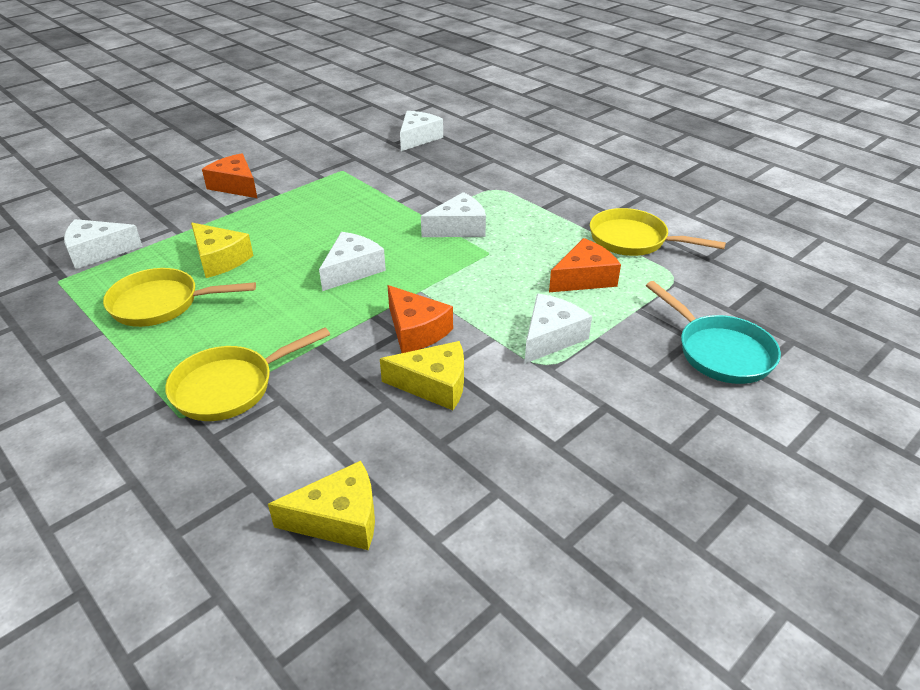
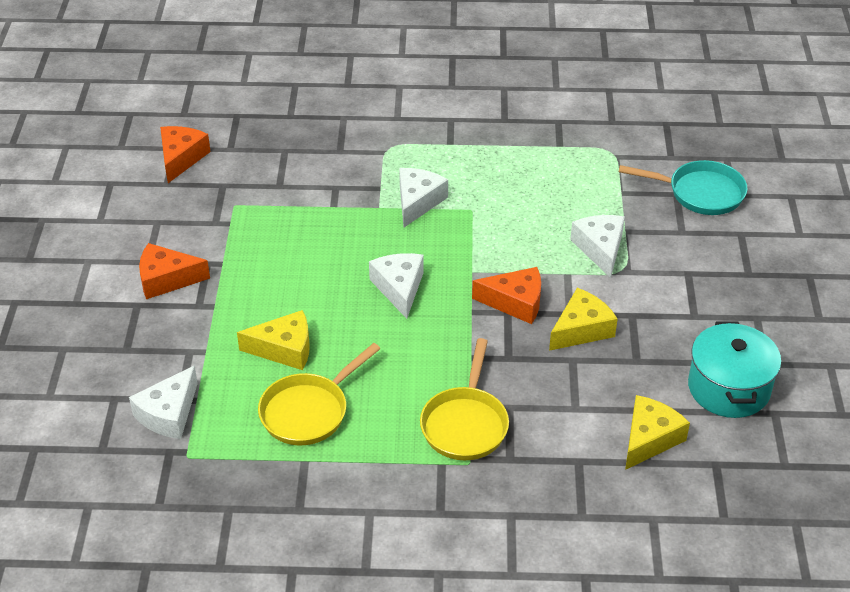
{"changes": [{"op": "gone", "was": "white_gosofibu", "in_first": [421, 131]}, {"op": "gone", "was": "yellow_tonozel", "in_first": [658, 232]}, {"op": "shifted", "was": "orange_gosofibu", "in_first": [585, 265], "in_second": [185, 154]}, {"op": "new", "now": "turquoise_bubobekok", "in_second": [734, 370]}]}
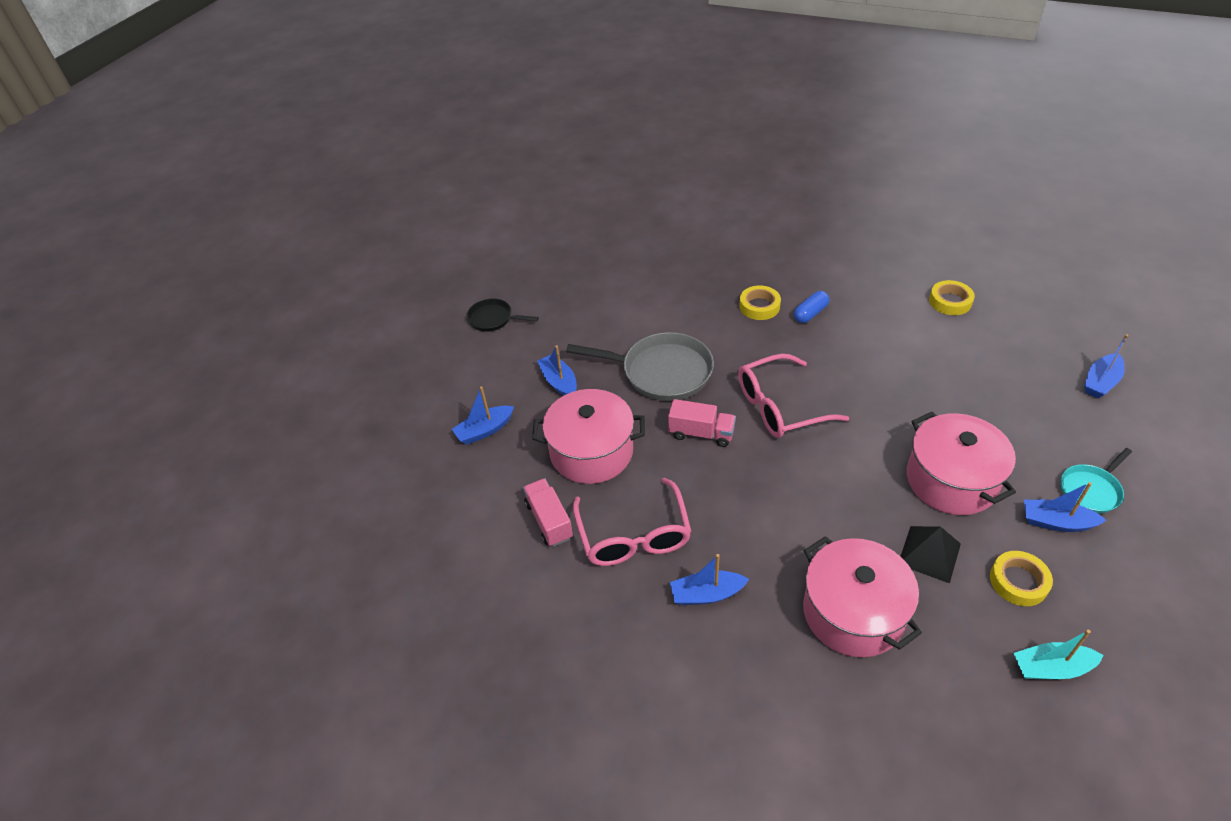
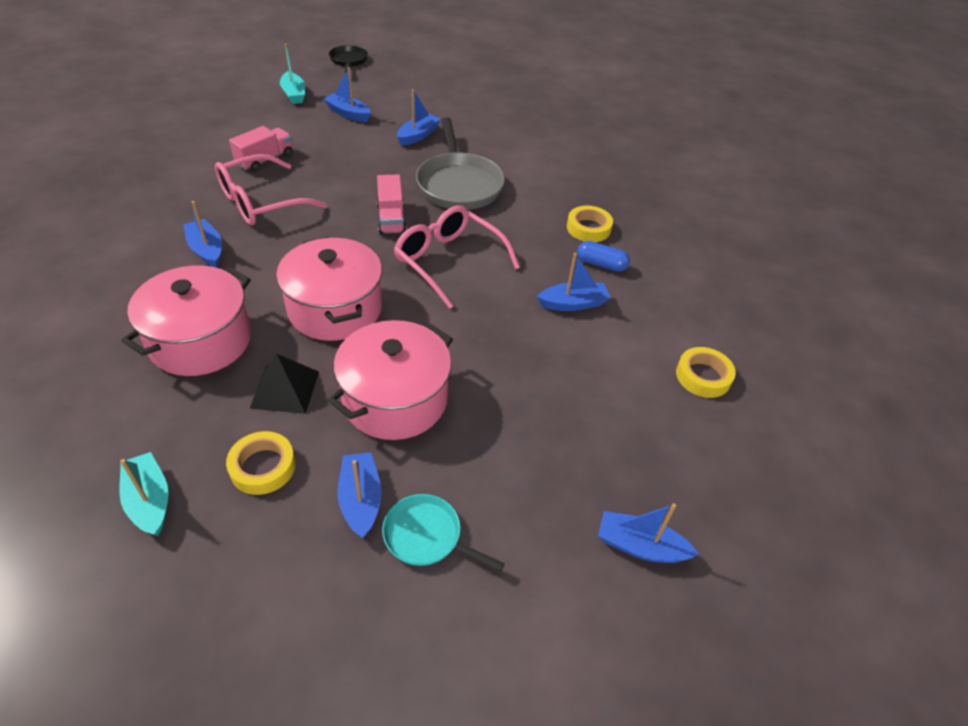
{"changes": [{"op": "shifted", "was": "black_tonozel", "in_first": [502, 315], "in_second": [348, 59]}, {"op": "shifted", "was": "pink_bubobekok", "in_first": [588, 436], "in_second": [329, 288]}, {"op": "new", "now": "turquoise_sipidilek", "in_second": [292, 74]}, {"op": "new", "now": "blue_sipidilek", "in_second": [574, 282]}]}
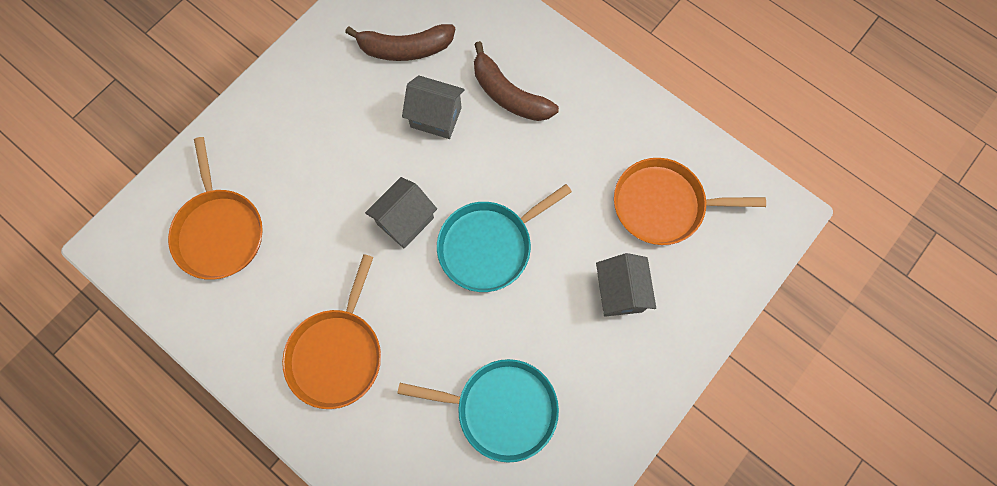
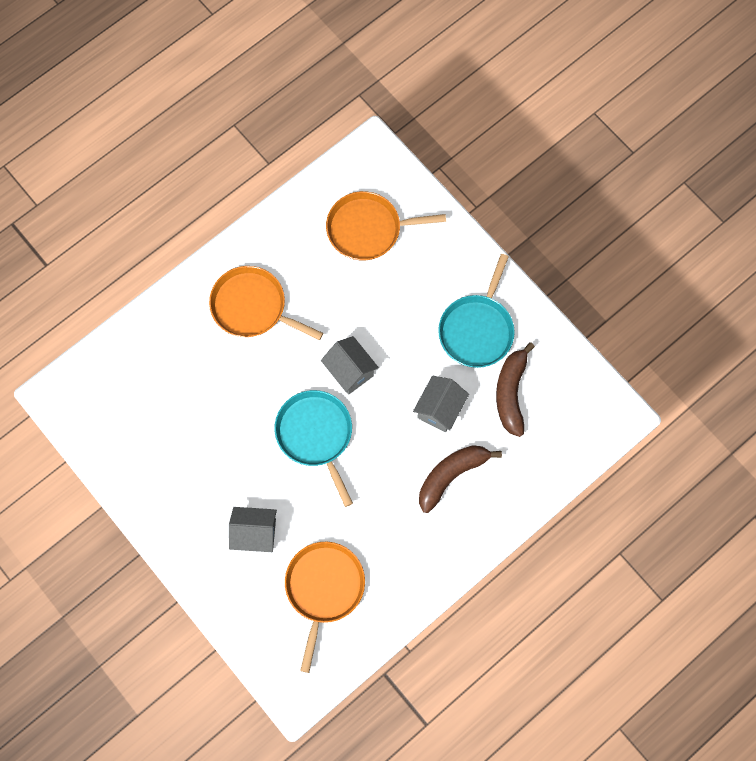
{"changes": [{"op": "shifted", "was": "turquoise_tonozel", "in_first": [478, 411], "in_second": [476, 311]}]}
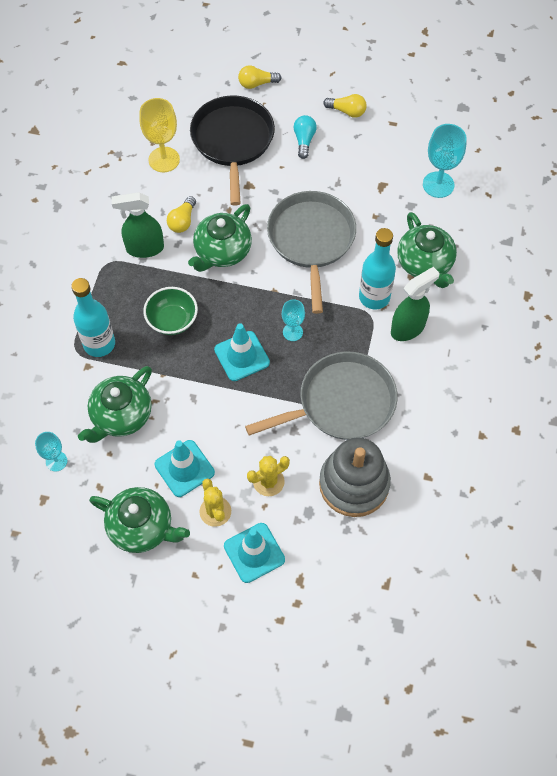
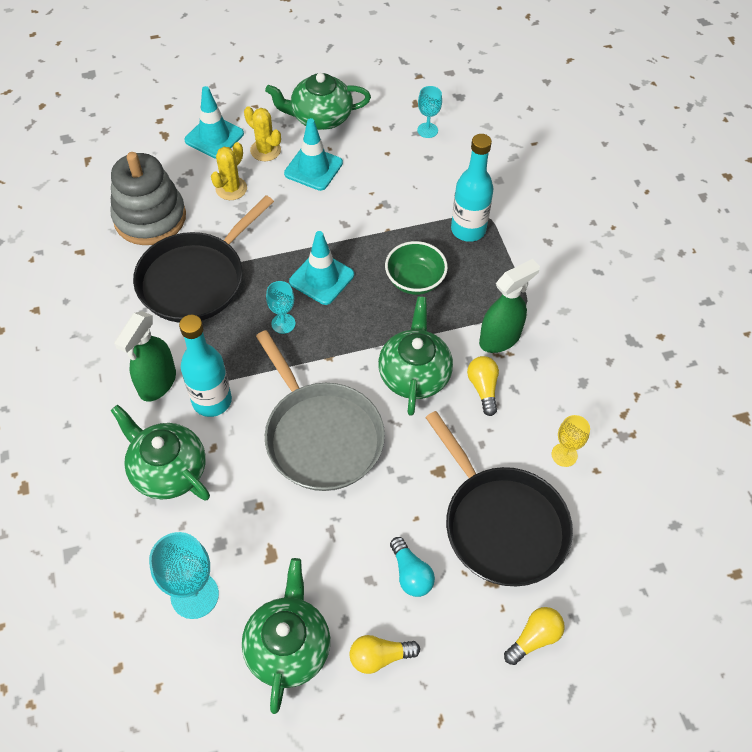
{"changes": [{"op": "scaled", "was": "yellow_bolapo", "in_first": [159, 135], "in_second": [571, 441], "ratio": 0.59}, {"op": "repainted", "was": "grey_tonozel", "now": "black_tonozel", "in_first": [321, 395], "in_second": [203, 259]}, {"op": "shifted", "was": "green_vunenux", "in_first": [115, 404], "in_second": [286, 636]}]}
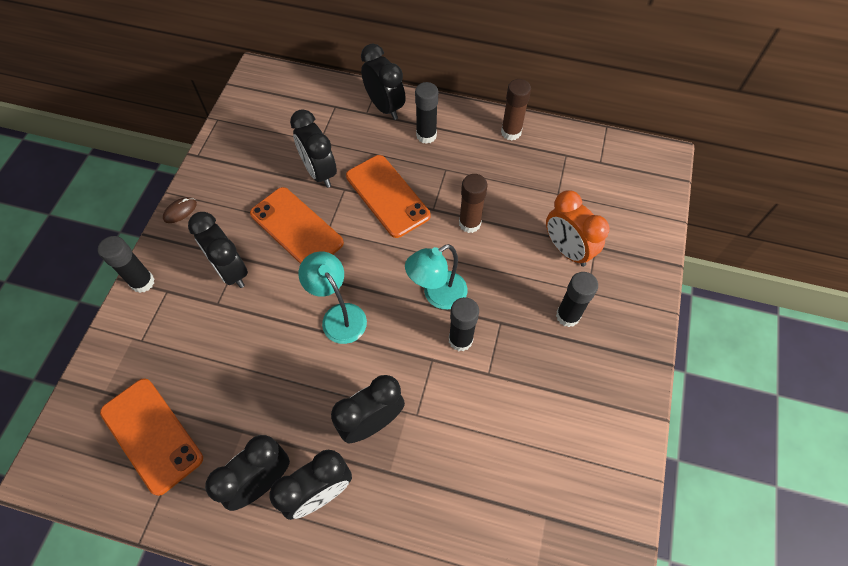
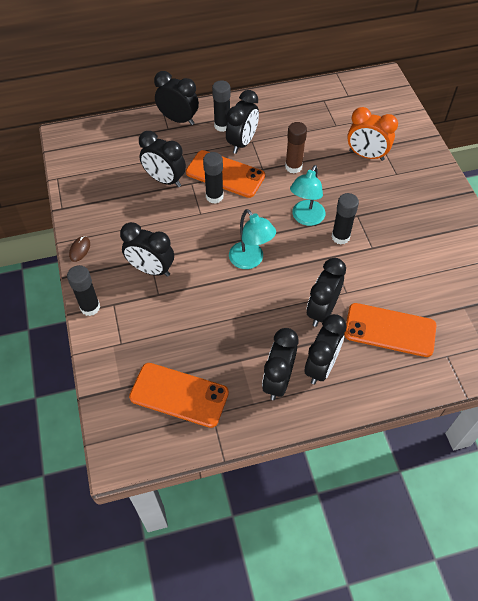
{"changes": [{"op": "gone", "was": "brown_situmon", "in_first": [516, 110]}, {"op": "shifted", "was": "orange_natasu", "in_first": [297, 225], "in_second": [390, 330]}, {"op": "rotated", "was": "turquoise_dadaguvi", "in_first": [333, 297], "in_second": [252, 239], "clockwise": -150}, {"op": "shifted", "was": "black_situmon", "in_first": [577, 299], "in_second": [213, 178]}, {"op": "new", "now": "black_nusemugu", "in_second": [242, 122]}]}
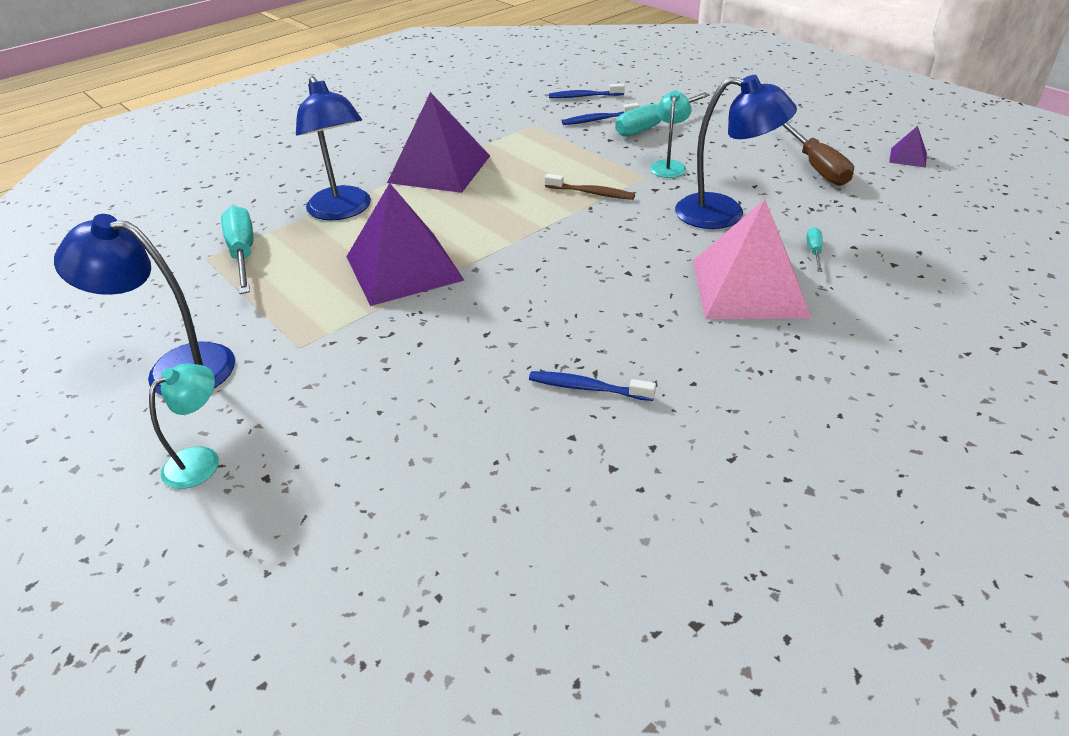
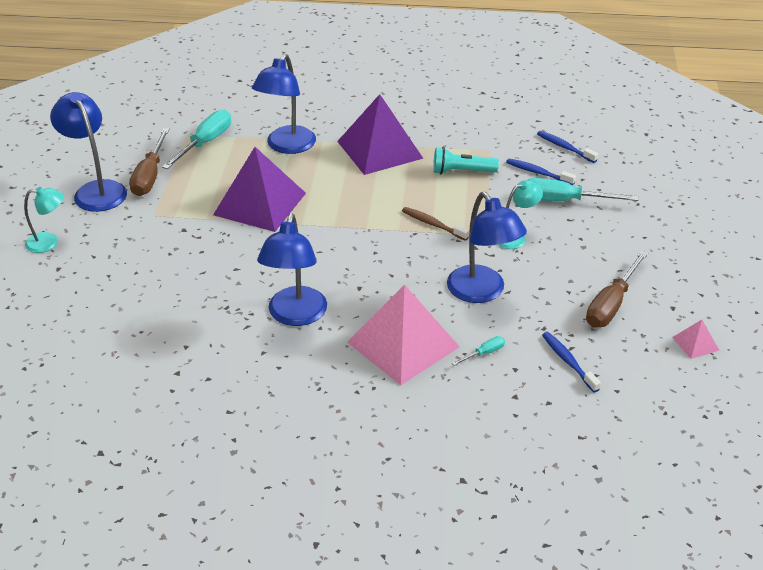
{"changes": [{"op": "repainted", "was": "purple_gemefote", "now": "pink_gemefote", "in_first": [908, 147], "in_second": [695, 339]}, {"op": "rotated", "was": "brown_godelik", "in_first": [590, 187], "in_second": [435, 224], "clockwise": 150}, {"op": "shifted", "was": "blue_godelik", "in_first": [592, 386], "in_second": [571, 362]}, {"op": "new", "now": "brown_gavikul", "in_second": [149, 162]}, {"op": "new", "now": "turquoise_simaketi", "in_second": [466, 160]}, {"op": "new", "now": "blue_dadaguvi", "in_second": [292, 269]}]}
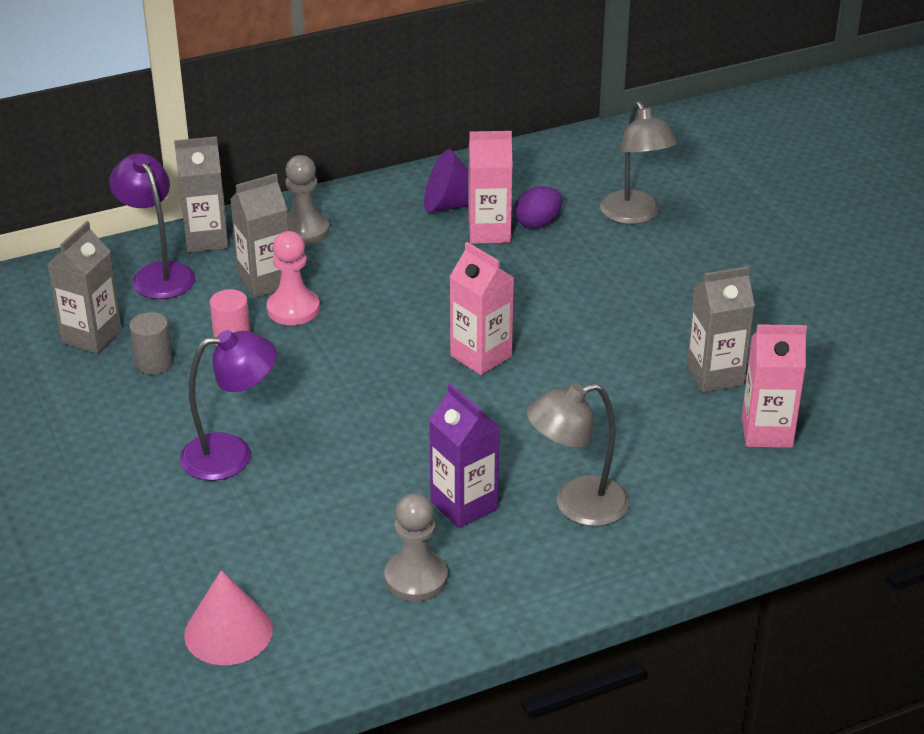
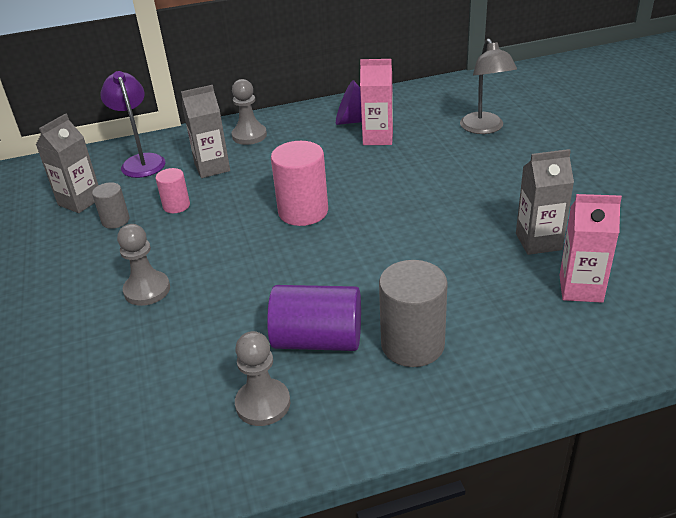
{"changes": [{"op": "gone", "was": "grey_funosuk", "in_first": [201, 194]}, {"op": "gone", "was": "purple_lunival", "in_first": [538, 207]}, {"op": "gone", "was": "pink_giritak", "in_first": [293, 278]}, {"op": "gone", "was": "pink_funosuk", "in_first": [482, 308]}, {"op": "swapped", "was": "purple_dadaguvi", "now": "grey_giritak", "in_first": [228, 405], "in_second": [143, 265]}, {"op": "swapped", "was": "purple_funosuk", "now": "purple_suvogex", "in_first": [464, 455], "in_second": [314, 318]}, {"op": "swapped", "was": "grey_dadaguvi", "now": "grey_suvogex", "in_first": [578, 454], "in_second": [413, 313]}, {"op": "gone", "was": "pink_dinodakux", "in_first": [228, 617]}, {"op": "new", "now": "pink_suvogex", "in_second": [299, 183]}]}
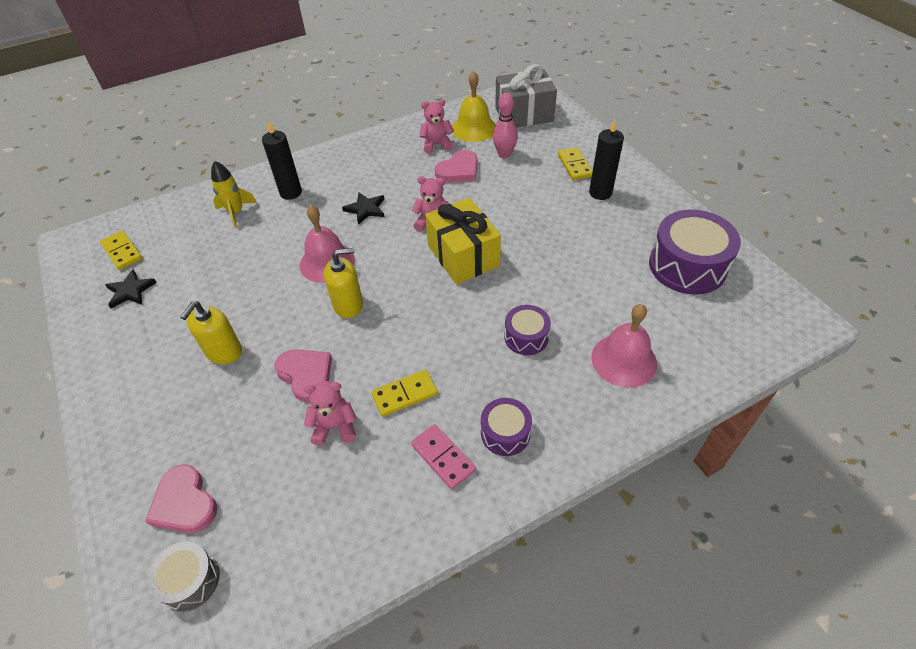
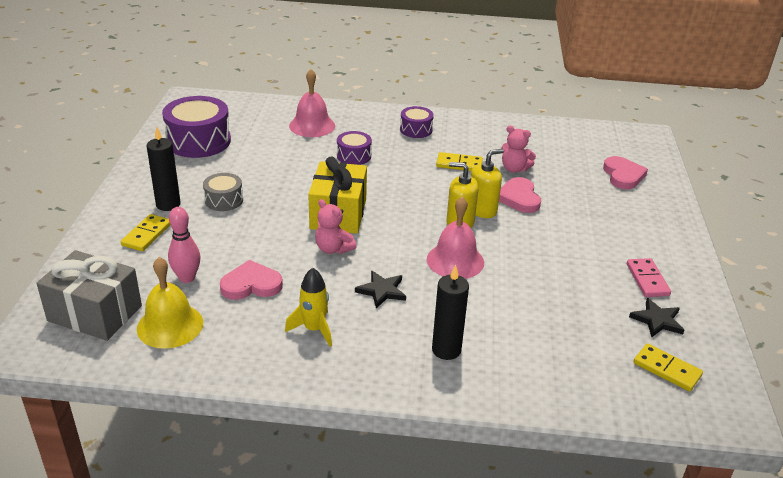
{"changes": [{"op": "gone", "was": "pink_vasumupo", "in_first": [436, 126]}, {"op": "shifted", "was": "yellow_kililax", "in_first": [234, 194], "in_second": [308, 307]}, {"op": "rotated", "was": "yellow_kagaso", "in_first": [121, 250], "in_second": [668, 367], "clockwise": -45}, {"op": "shifted", "was": "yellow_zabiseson", "in_first": [211, 332], "in_second": [487, 183]}, {"op": "shifted", "was": "pink_kagaso", "in_first": [443, 457], "in_second": [649, 277]}, {"op": "shifted", "was": "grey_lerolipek", "in_first": [183, 577], "in_second": [223, 192]}]}
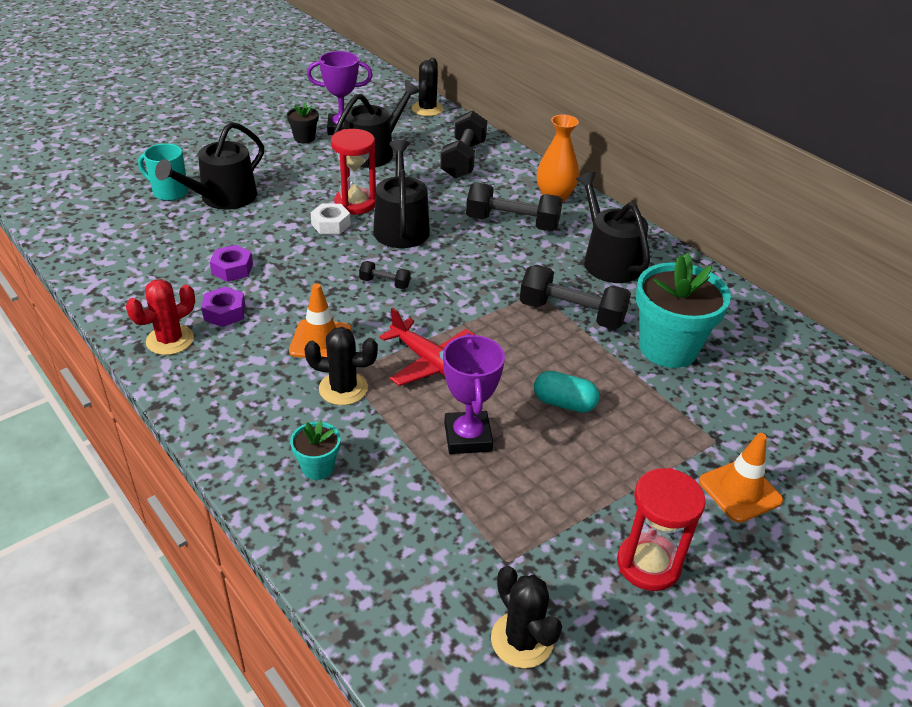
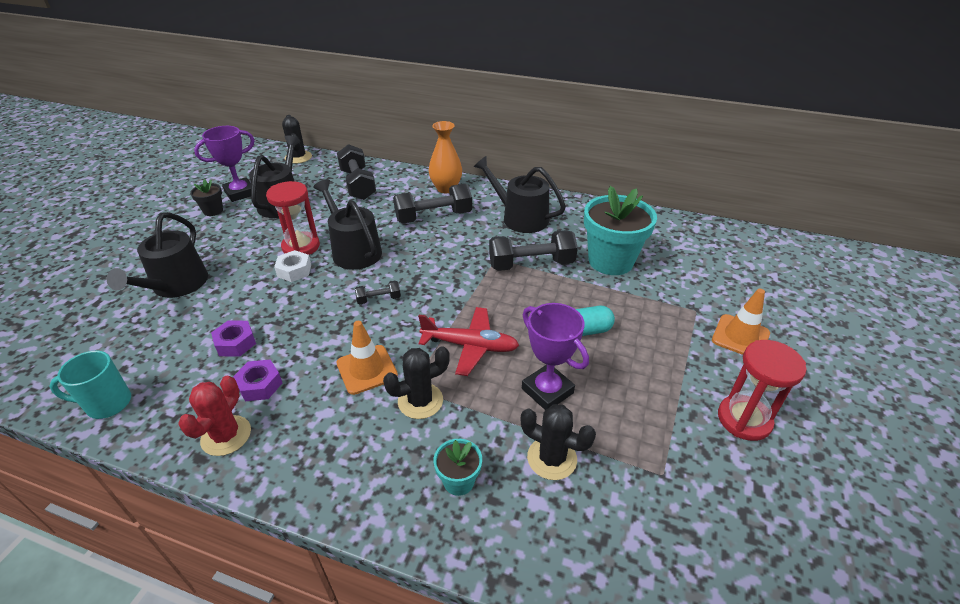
{"changes": [{"op": "shifted", "was": "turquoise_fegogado", "in_first": [163, 172], "in_second": [90, 385]}, {"op": "shifted", "was": "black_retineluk", "in_first": [526, 617], "in_second": [558, 442]}]}
